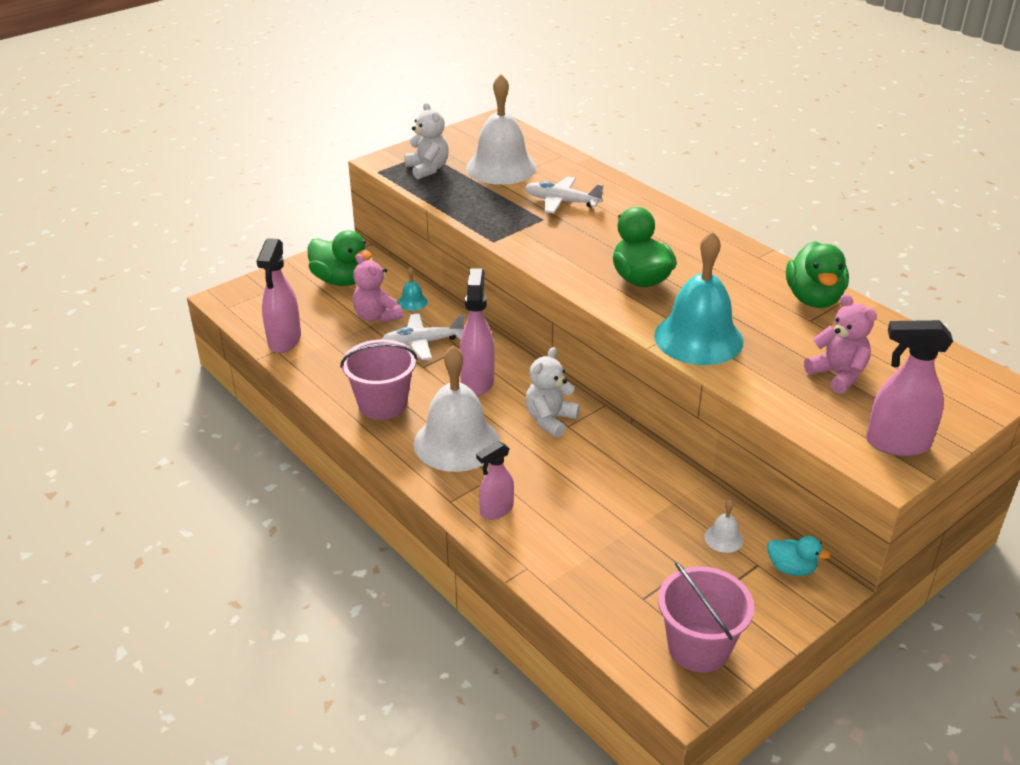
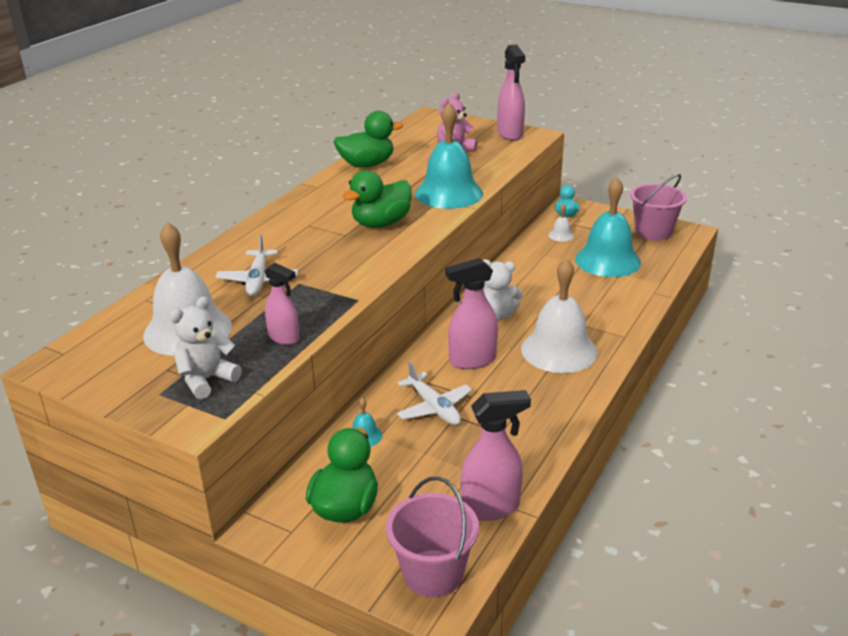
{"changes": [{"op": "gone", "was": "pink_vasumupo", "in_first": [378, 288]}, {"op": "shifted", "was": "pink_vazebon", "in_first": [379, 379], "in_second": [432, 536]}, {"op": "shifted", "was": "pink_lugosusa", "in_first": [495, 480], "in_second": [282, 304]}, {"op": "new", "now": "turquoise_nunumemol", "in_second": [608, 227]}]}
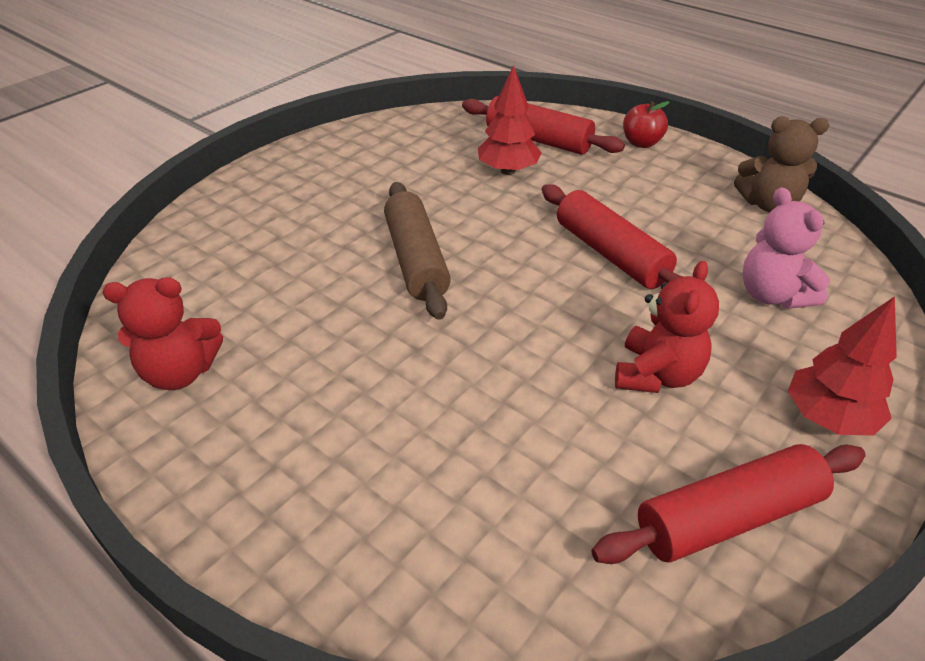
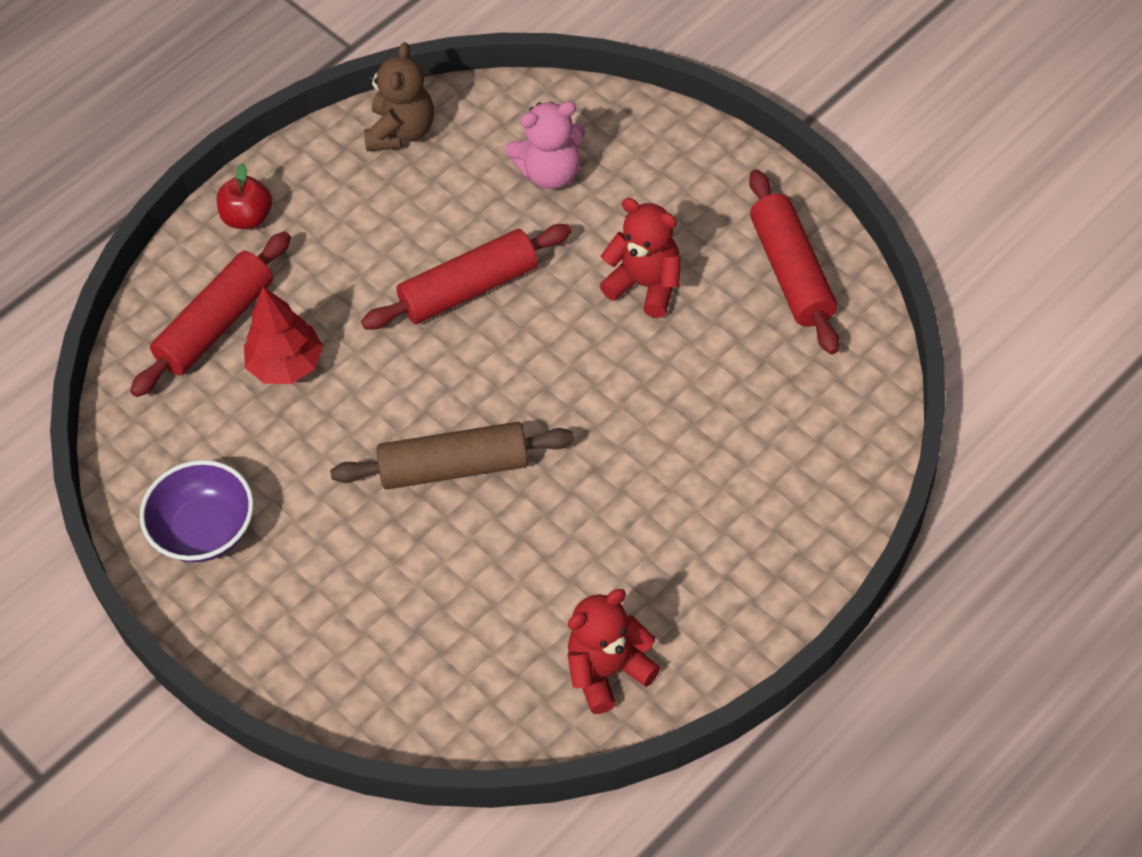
{"changes": [{"op": "rotated", "was": "red_vasumupo", "in_first": [162, 333], "in_second": [614, 651], "clockwise": -120}, {"op": "gone", "was": "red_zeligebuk", "in_first": [842, 366]}, {"op": "new", "now": "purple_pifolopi", "in_second": [197, 511]}]}
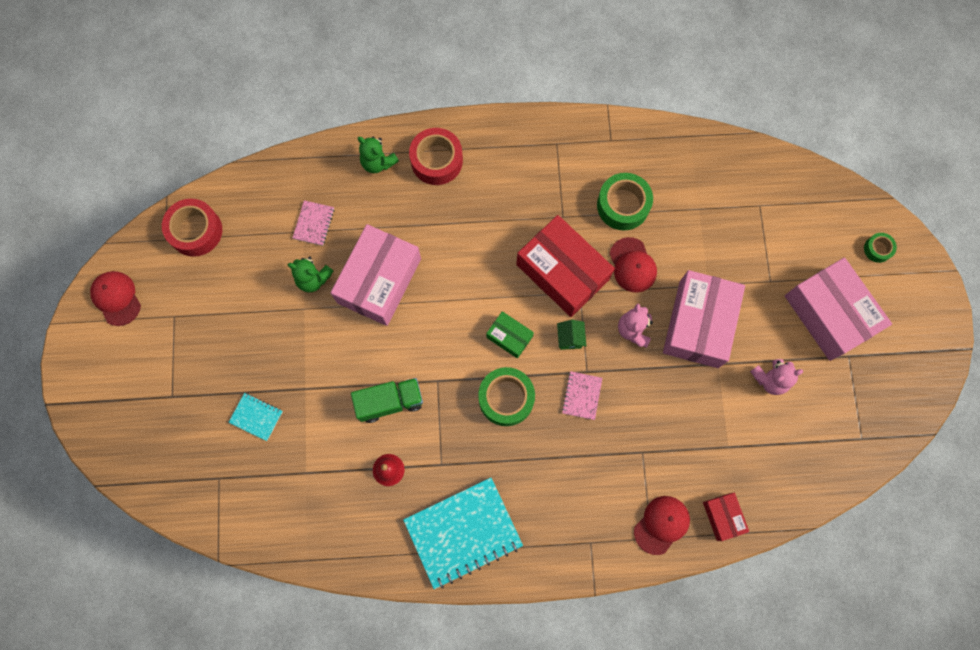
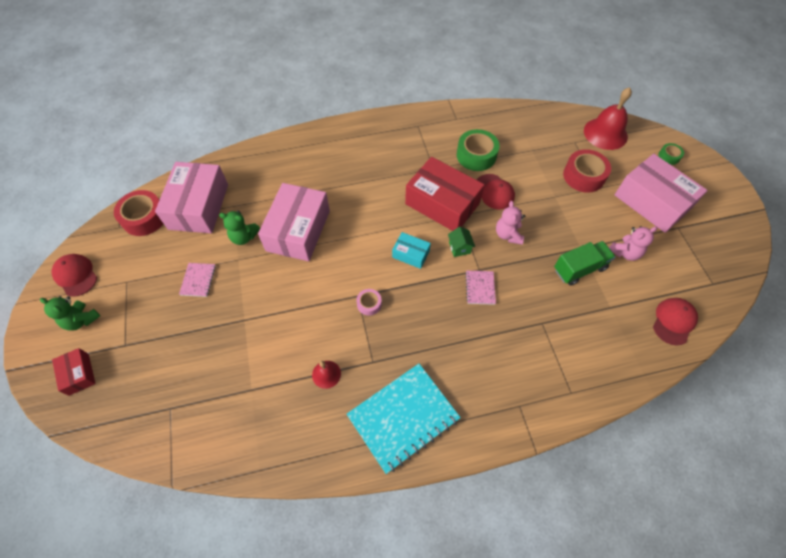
{"changes": [{"op": "shifted", "was": "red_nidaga", "in_first": [436, 156], "in_second": [587, 171]}, {"op": "shifted", "was": "green_vasumupo", "in_first": [378, 155], "in_second": [70, 313]}, {"op": "shifted", "was": "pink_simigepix", "in_first": [313, 223], "in_second": [197, 280]}, {"op": "shifted", "was": "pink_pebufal", "in_first": [704, 319], "in_second": [191, 197]}, {"op": "repainted", "was": "green_pebufal", "now": "turquoise_pebufal", "in_first": [510, 335], "in_second": [411, 250]}, {"op": "gone", "was": "green_nidaga", "in_first": [506, 396]}, {"op": "shifted", "was": "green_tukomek", "in_first": [387, 400], "in_second": [584, 263]}, {"op": "gone", "was": "turquoise_simigepix", "in_first": [255, 417]}, {"op": "shifted", "was": "red_pebufal", "in_first": [726, 517], "in_second": [74, 372]}, {"op": "shifted", "was": "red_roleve", "in_first": [662, 525], "in_second": [675, 322]}, {"op": "new", "now": "red_nunumemol", "in_second": [608, 118]}, {"op": "new", "now": "pink_nidaga", "in_second": [369, 302]}]}
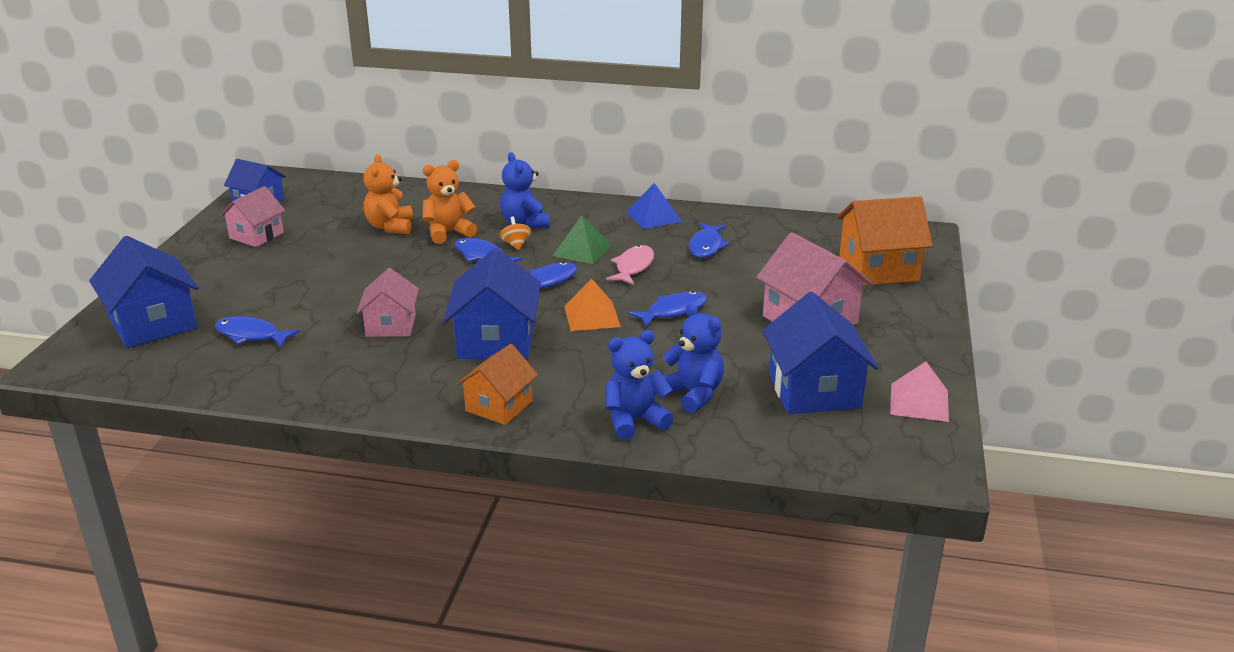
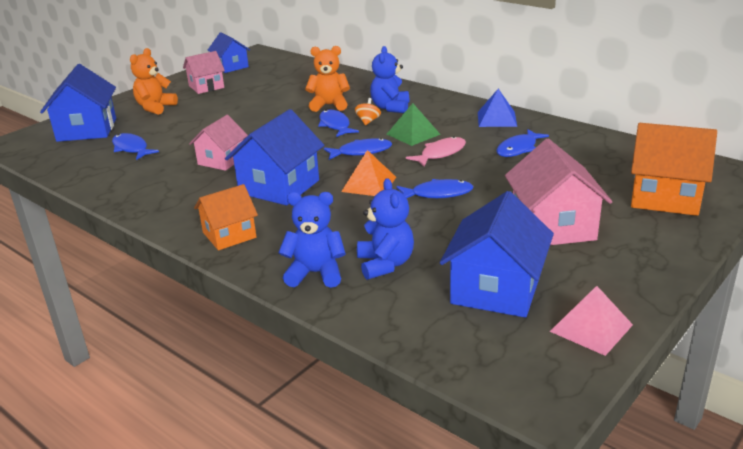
{"changes": [{"op": "shifted", "was": "orange_vasumupo", "in_first": [388, 194], "in_second": [154, 81]}]}
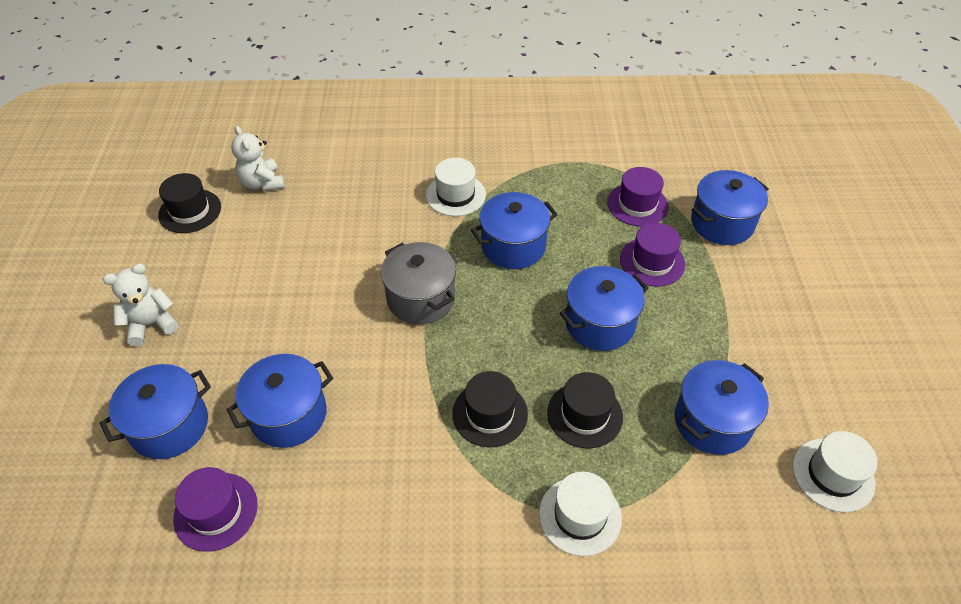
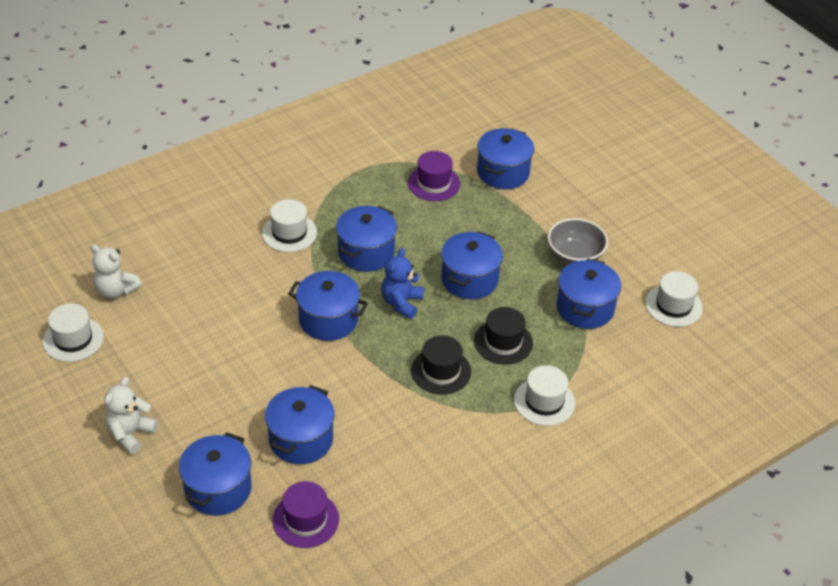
{"changes": [{"op": "repainted", "was": "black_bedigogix", "now": "white_bedigogix", "in_first": [189, 203], "in_second": [73, 333]}, {"op": "gone", "was": "purple_bedigogix", "in_first": [652, 255]}, {"op": "repainted", "was": "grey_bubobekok", "now": "blue_bubobekok", "in_first": [418, 283], "in_second": [328, 306]}, {"op": "new", "now": "grey_pifolopi", "in_second": [578, 241]}, {"op": "new", "now": "blue_vasumupo", "in_second": [402, 283]}]}
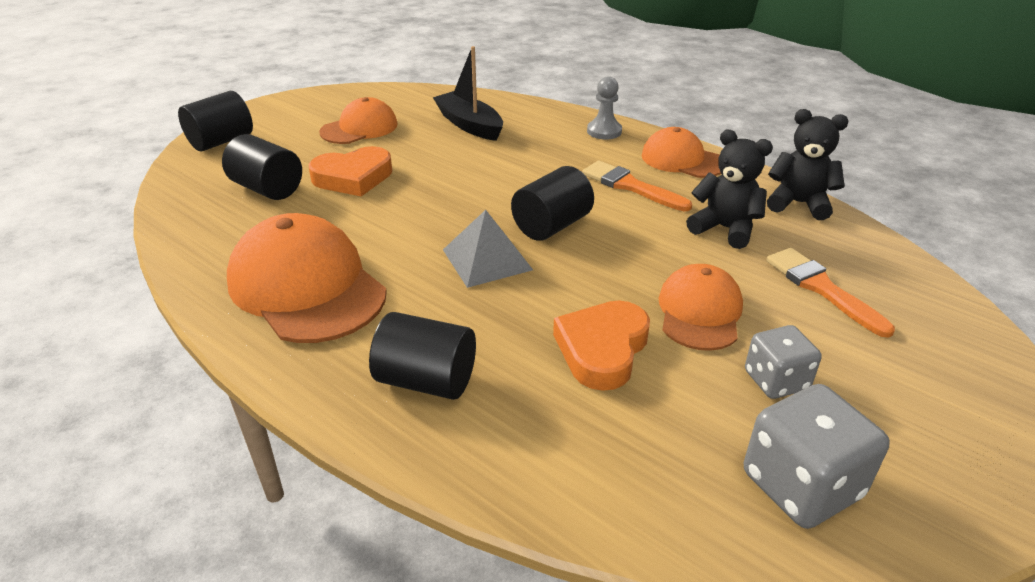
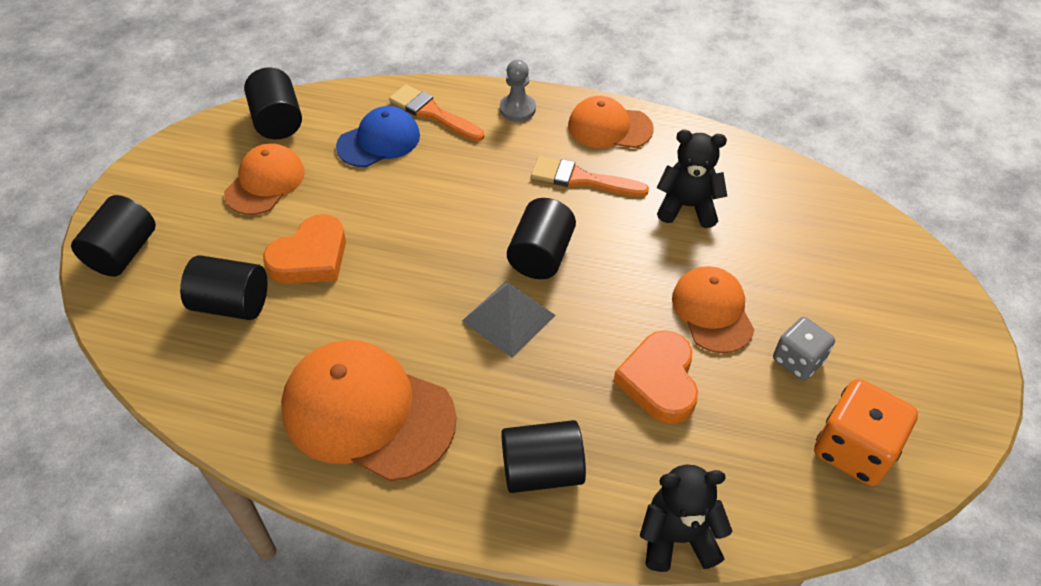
{"changes": [{"op": "swapped", "was": "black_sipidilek", "now": "blue_roleve", "in_first": [468, 93], "in_second": [378, 136]}, {"op": "shifted", "was": "black_vasumupo", "in_first": [807, 164], "in_second": [686, 518]}, {"op": "shifted", "was": "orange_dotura", "in_first": [830, 293], "in_second": [436, 112]}, {"op": "repainted", "was": "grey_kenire", "now": "orange_kenire", "in_first": [817, 456], "in_second": [866, 432]}, {"op": "new", "now": "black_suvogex", "in_second": [273, 103]}]}
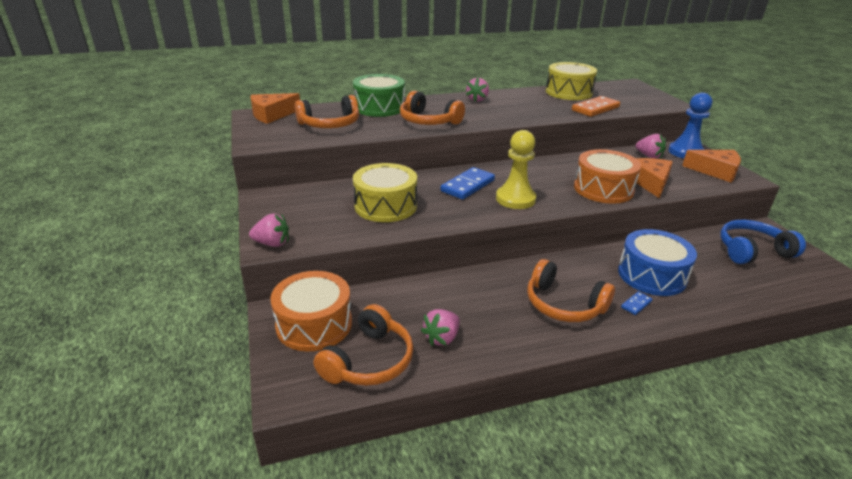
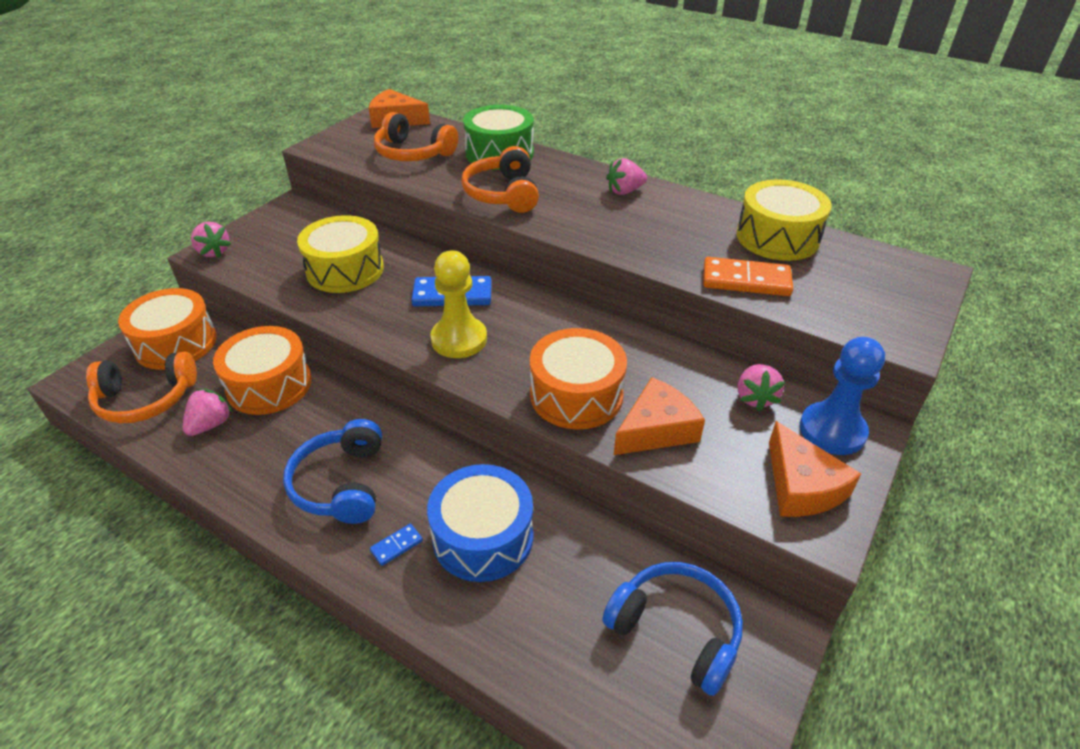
{"changes": [{"op": "repainted", "was": "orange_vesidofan", "now": "blue_vesidofan", "in_first": [571, 290], "in_second": [332, 471]}, {"op": "rotated", "was": "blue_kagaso", "in_first": [637, 303], "in_second": [396, 545], "clockwise": -45}, {"op": "rotated", "was": "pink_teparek", "in_first": [440, 327], "in_second": [208, 412], "clockwise": 120}, {"op": "new", "now": "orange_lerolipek", "in_second": [262, 370]}]}
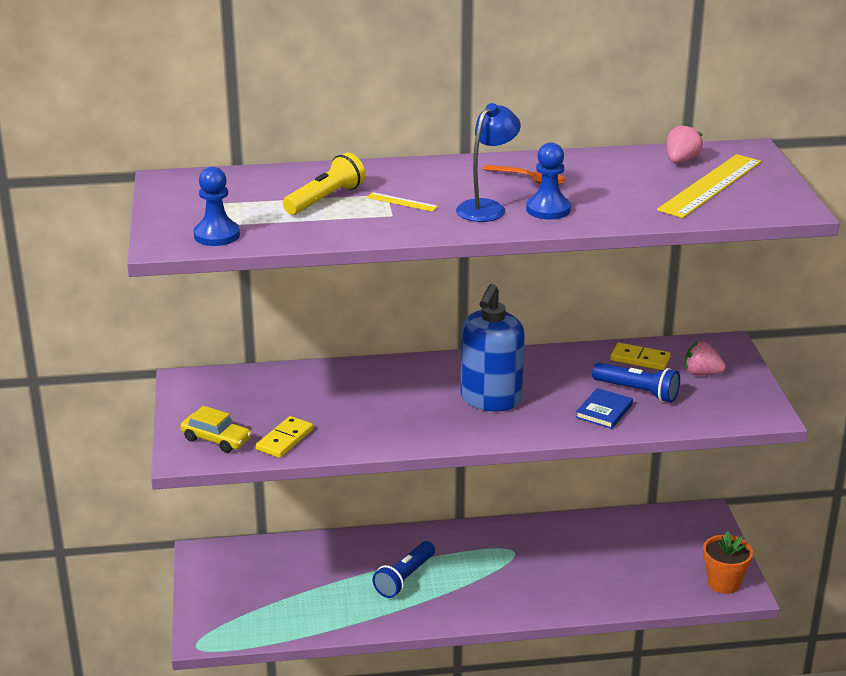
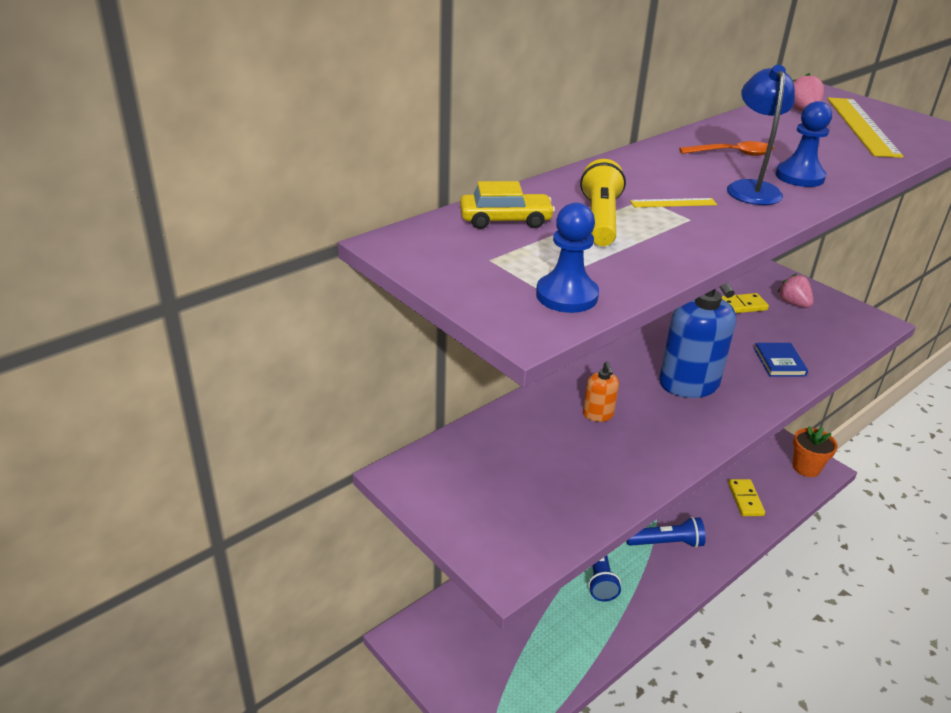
{"changes": [{"op": "rotated", "was": "pink_teparek", "in_first": [705, 359], "in_second": [795, 291], "clockwise": 75}, {"op": "shifted", "was": "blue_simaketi", "in_first": [636, 383], "in_second": [666, 532]}, {"op": "shifted", "was": "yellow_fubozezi", "in_first": [216, 429], "in_second": [507, 205]}, {"op": "shifted", "was": "yellow_kagaso", "in_first": [285, 437], "in_second": [746, 497]}, {"op": "new", "now": "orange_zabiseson", "in_second": [601, 391]}]}
